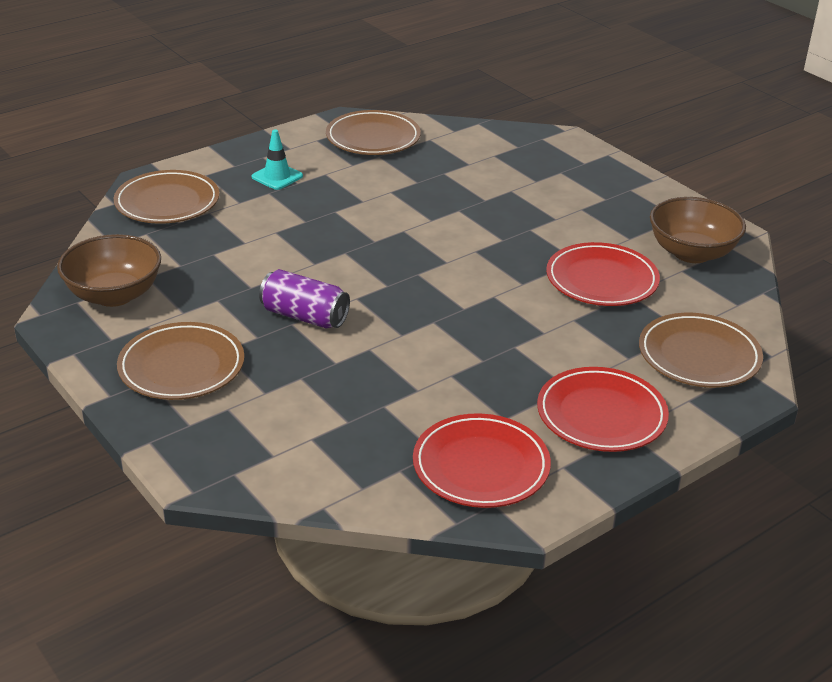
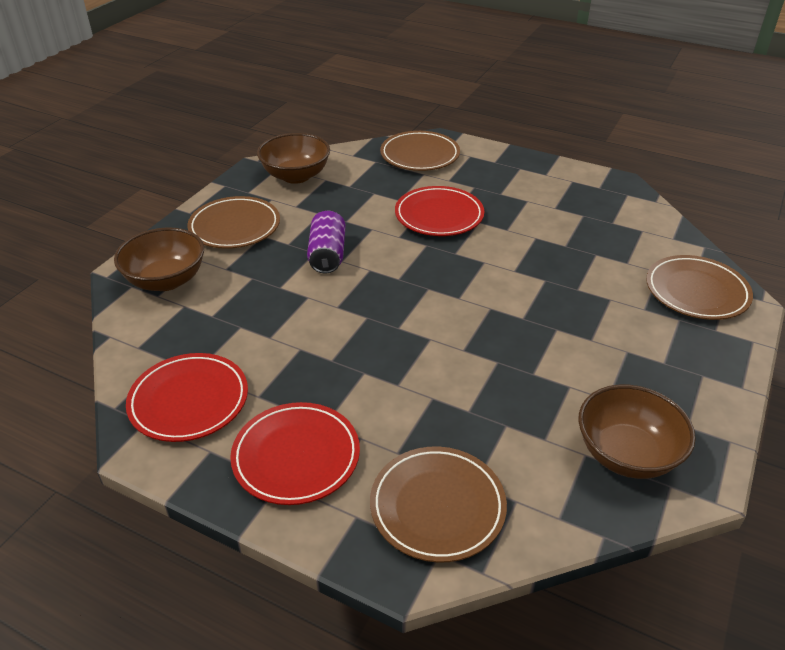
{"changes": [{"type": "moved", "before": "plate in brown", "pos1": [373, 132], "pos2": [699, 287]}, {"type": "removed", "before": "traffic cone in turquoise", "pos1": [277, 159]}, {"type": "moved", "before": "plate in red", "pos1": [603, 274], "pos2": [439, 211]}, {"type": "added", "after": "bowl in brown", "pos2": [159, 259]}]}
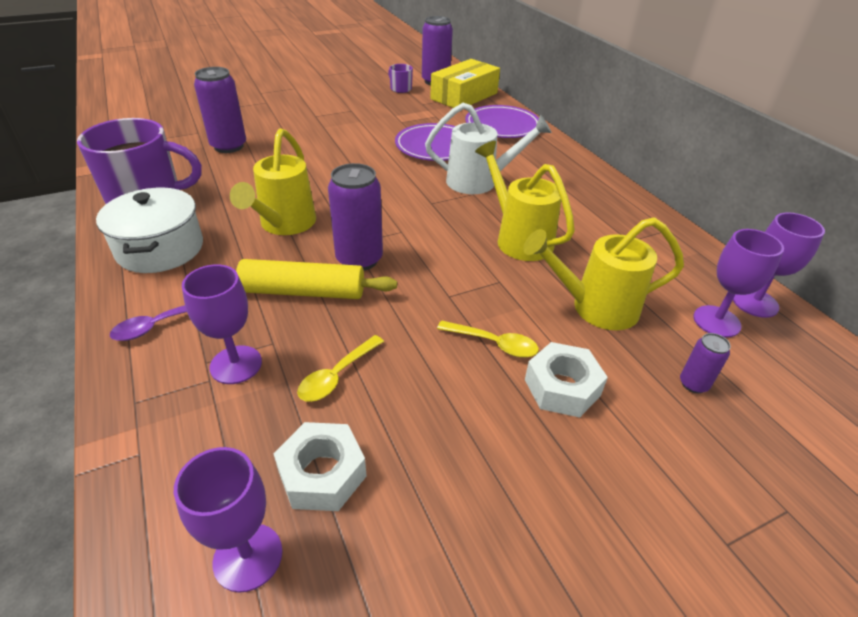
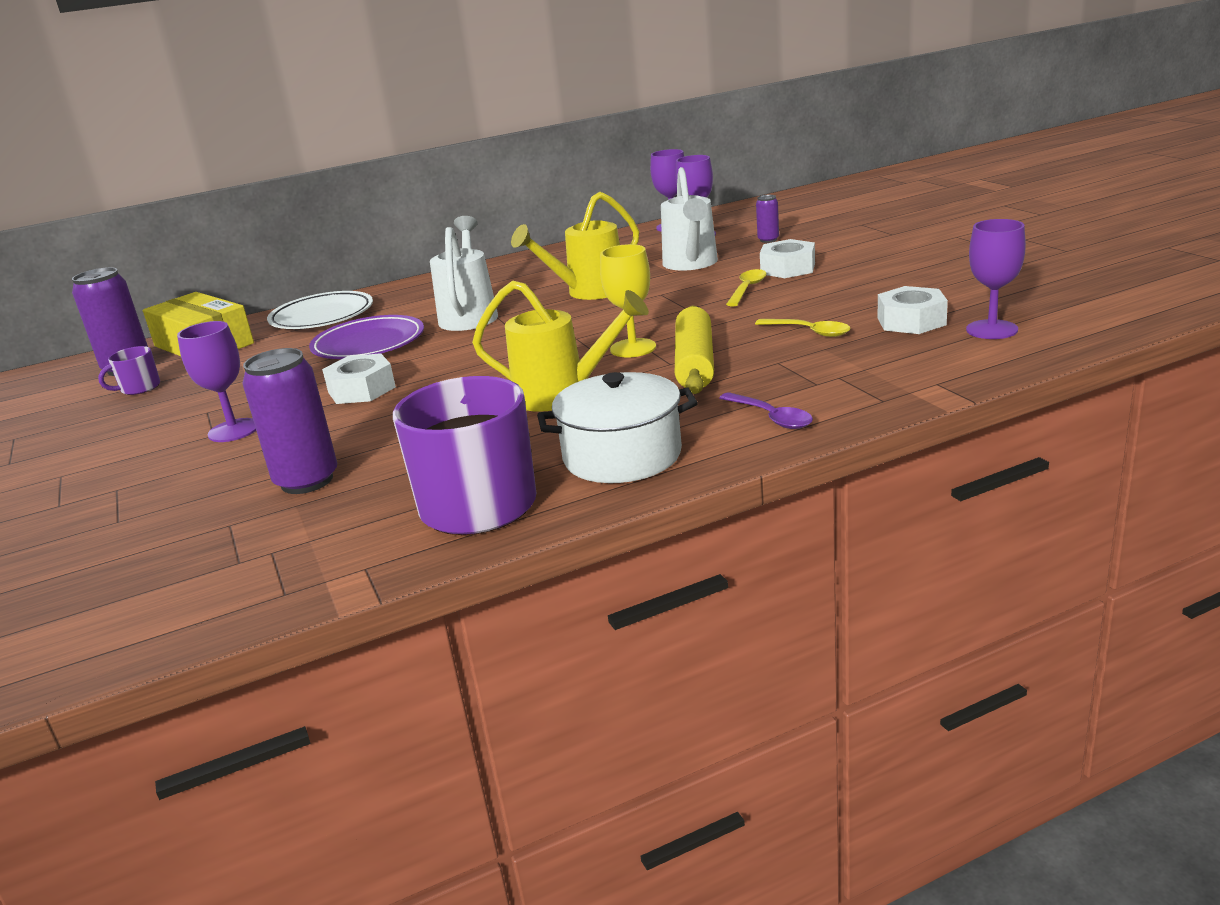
{"changes": [{"type": "recoloured", "before": "plate in purple", "after": "plate in white", "pos1": [502, 121], "pos2": [320, 310]}, {"type": "replaced", "before": "can in purple", "after": "goblet in yellow", "pos1": [355, 217], "pos2": [628, 300]}, {"type": "recoloured", "before": "watering can in yellow", "after": "watering can in white", "pos1": [603, 273], "pos2": [689, 219]}, {"type": "moved", "before": "goblet in purple", "pos1": [222, 324], "pos2": [216, 381]}, {"type": "added", "after": "nut in white", "pos2": [359, 378]}]}
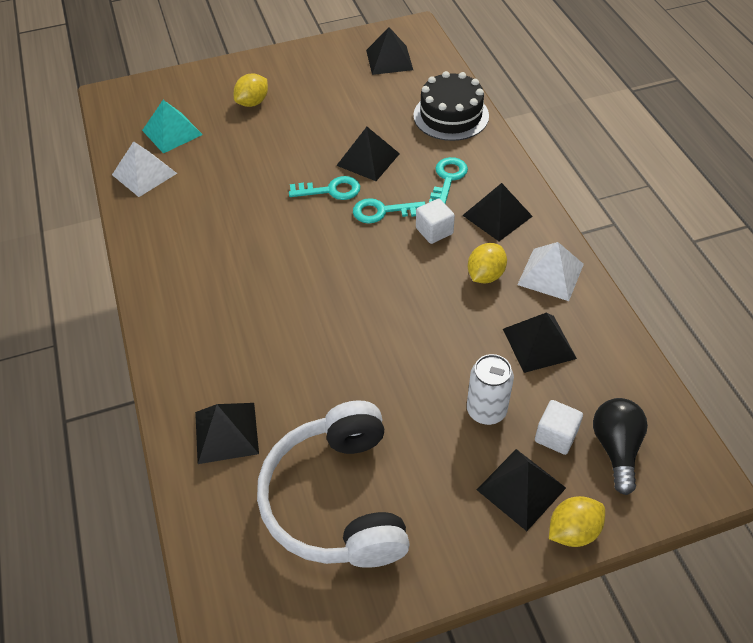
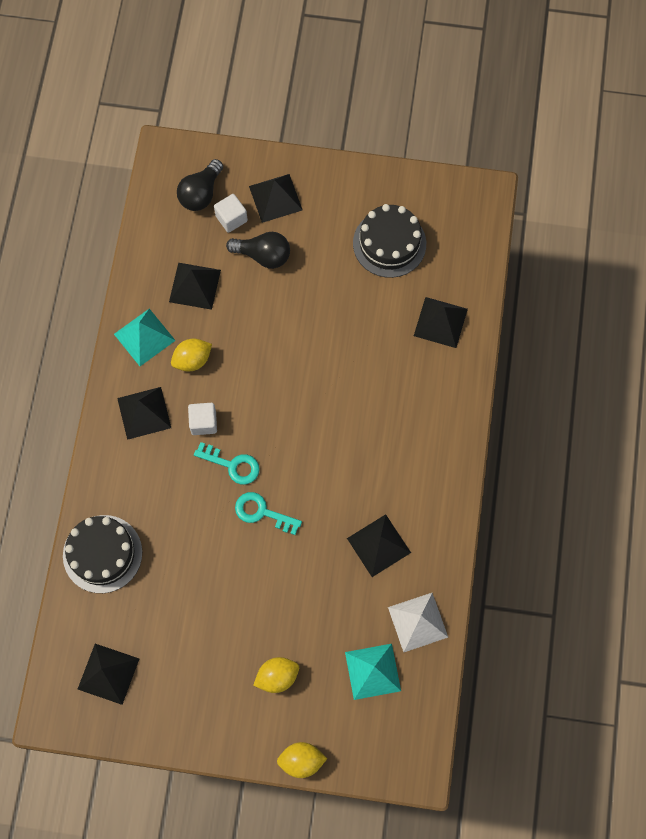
{"changes": [{"type": "moved", "before": "pyramid in black", "pos1": [368, 154], "pos2": [379, 545]}, {"type": "removed", "before": "key in turquoise", "pos1": [448, 180]}, {"type": "recoloured", "before": "pyramid in white", "after": "pyramid in turquoise", "pos1": [550, 271], "pos2": [145, 337]}, {"type": "replaced", "before": "can in white", "after": "light bulb in black", "pos1": [490, 389], "pos2": [258, 250]}, {"type": "replaced", "before": "headphones in white", "after": "cake in black", "pos1": [333, 484], "pos2": [389, 241]}, {"type": "moved", "before": "lemon in yellow", "pos1": [577, 521], "pos2": [302, 760]}]}
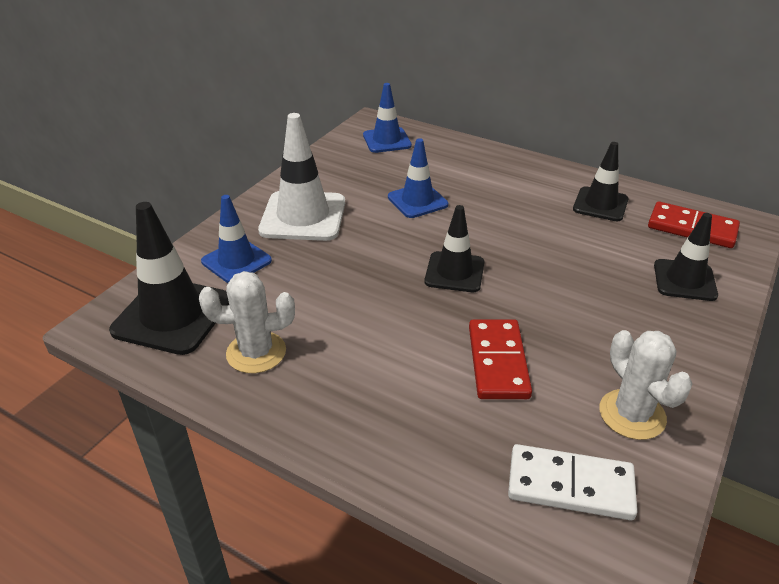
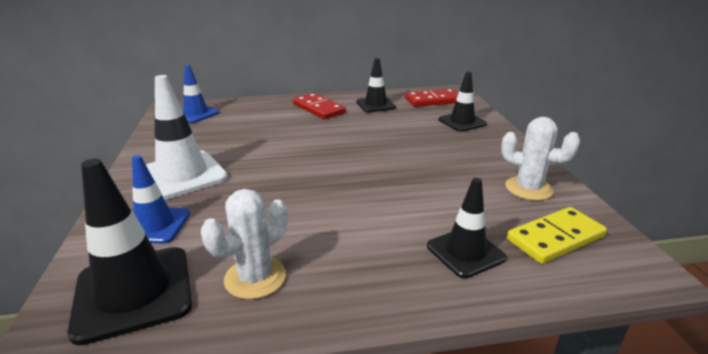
{"changes": [{"type": "removed", "before": "traffic cone in blue", "pos1": [418, 178]}, {"type": "moved", "before": "traffic cone in black", "pos1": [454, 248], "pos2": [467, 228]}, {"type": "moved", "before": "domino in red", "pos1": [500, 359], "pos2": [319, 106]}, {"type": "recoloured", "before": "domino in white", "after": "domino in yellow", "pos1": [572, 482], "pos2": [557, 235]}]}
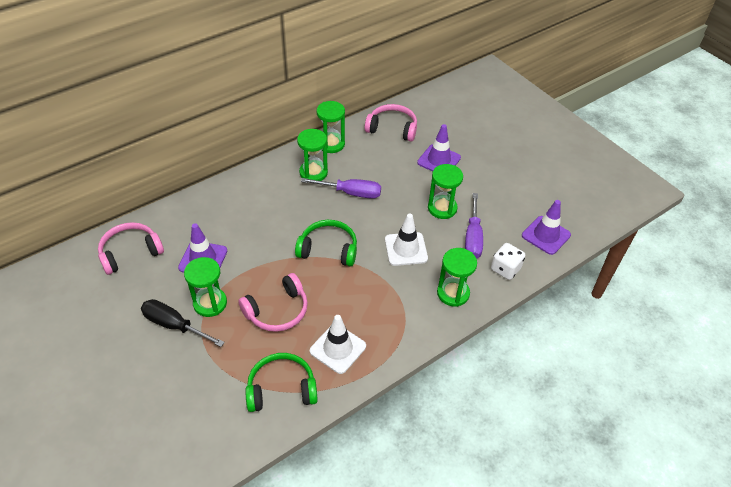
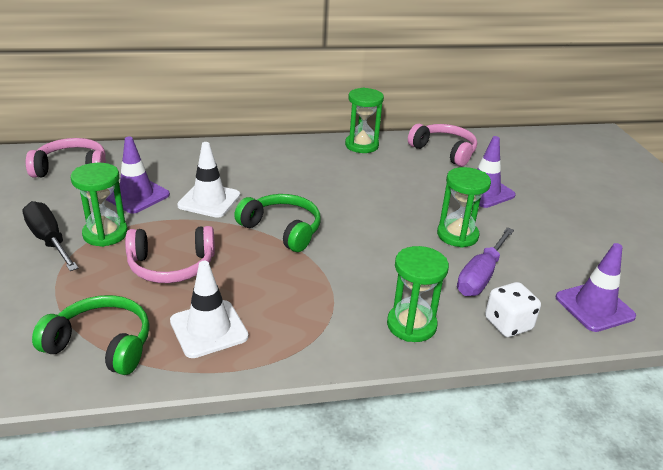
{"changes": [{"type": "removed", "before": "hourglass in green", "pos1": [312, 155]}, {"type": "removed", "before": "screwdriver in purple", "pos1": [341, 188]}, {"type": "moved", "before": "traffic cone in white", "pos1": [406, 239], "pos2": [208, 180]}]}
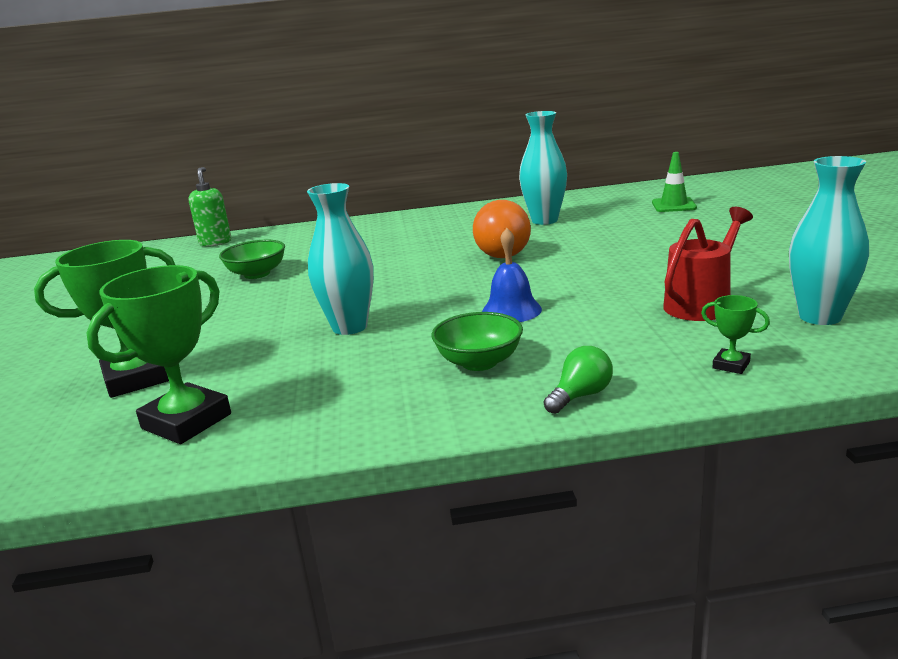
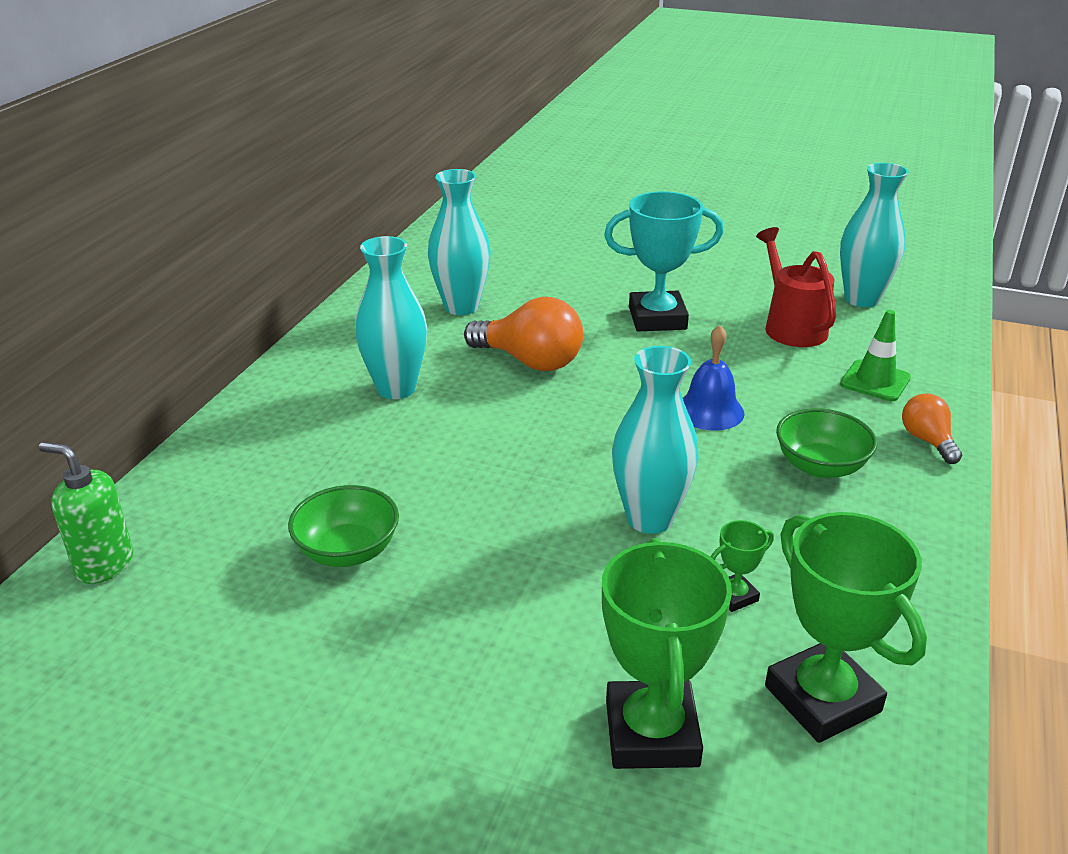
{"changes": [{"type": "moved", "before": "traffic cone in green", "pos1": [674, 182], "pos2": [875, 355]}, {"type": "moved", "before": "trophy in green", "pos1": [735, 334], "pos2": [742, 566]}, {"type": "recoloured", "before": "light bulb in green", "after": "light bulb in orange", "pos1": [578, 380], "pos2": [932, 428]}, {"type": "added", "after": "trophy in turquoise", "pos2": [664, 261]}, {"type": "added", "after": "vase in turquoise", "pos2": [391, 317]}]}
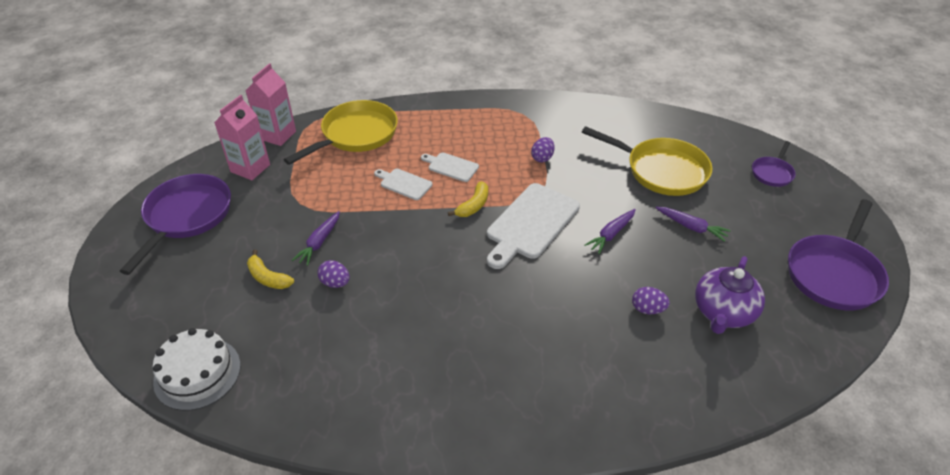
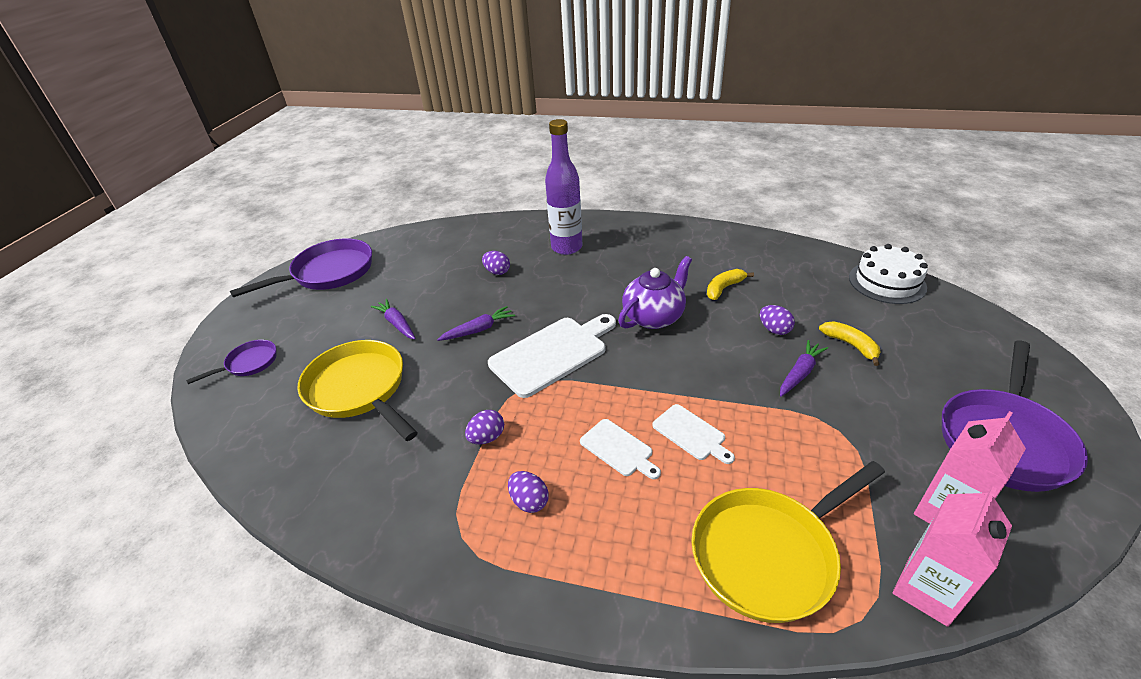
{"changes": [{"type": "moved", "before": "banana in yellow", "pos1": [468, 199], "pos2": [730, 284]}, {"type": "moved", "before": "teapot in purple", "pos1": [730, 295], "pos2": [655, 292]}, {"type": "added", "after": "bottle in purple", "pos2": [564, 187]}, {"type": "added", "after": "egg in purple", "pos2": [528, 492]}]}
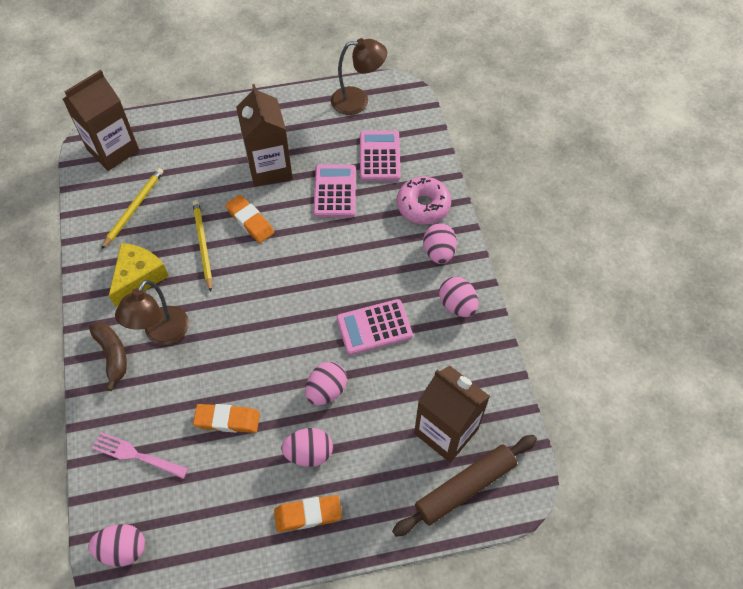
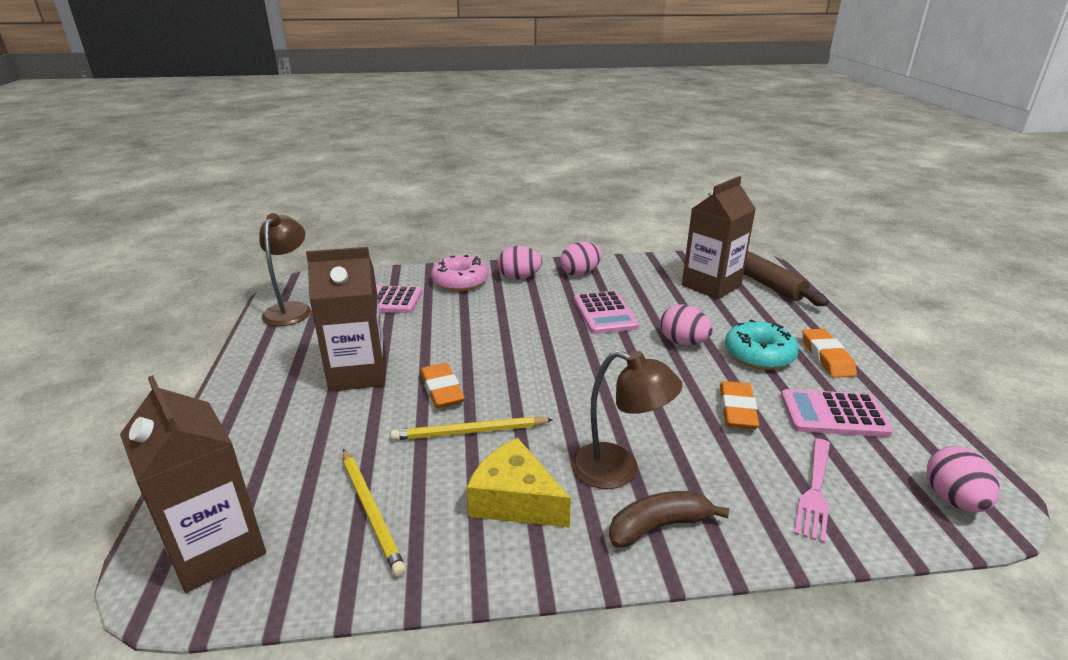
{"changes": [{"type": "moved", "before": "calculator in pink", "pos1": [334, 191], "pos2": [837, 413]}, {"type": "turned", "before": "pencil in yellow", "pos1": [132, 209], "pos2": [374, 513], "turn": -150}, {"type": "turned", "before": "eraser in orange", "pos1": [249, 219], "pos2": [442, 385], "turn": -75}, {"type": "replaced", "before": "egg in pink", "after": "donut in turquoise", "pos1": [307, 447], "pos2": [762, 344]}]}
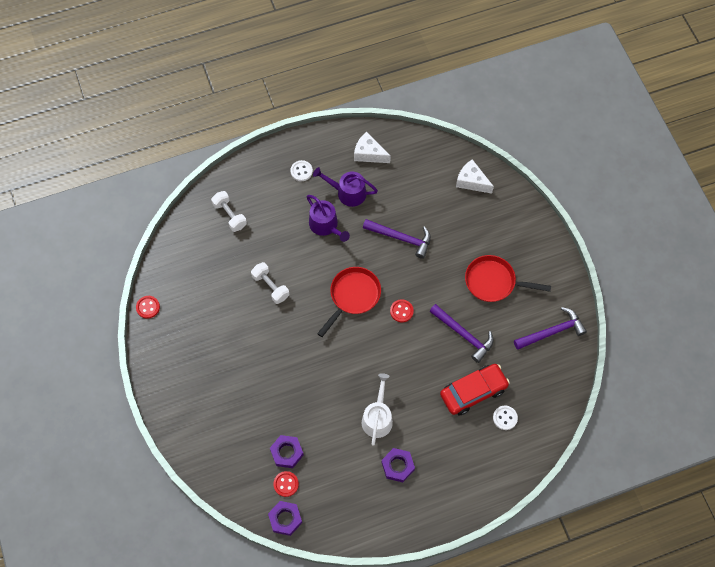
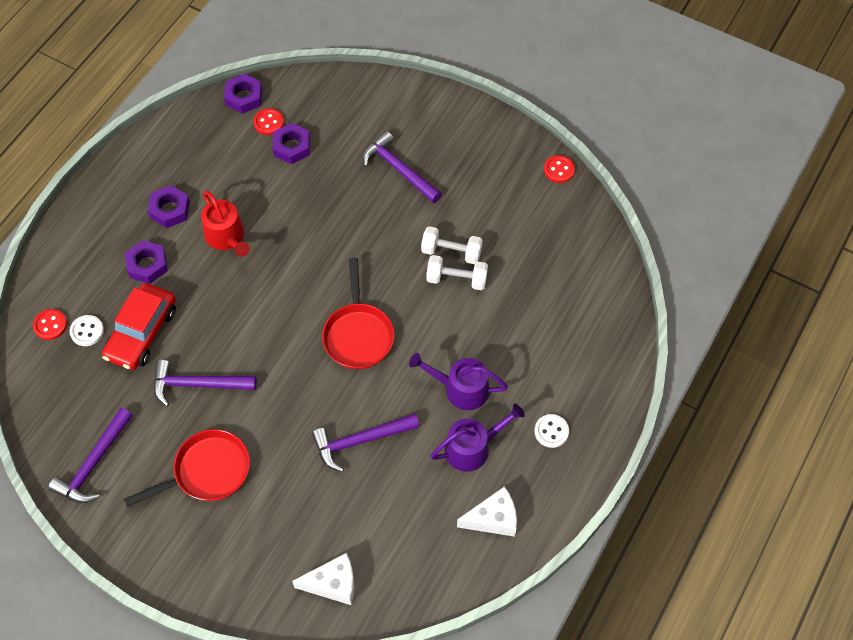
{"changes": [{"type": "moved", "before": "dumbbell in white", "pos1": [229, 211], "pos2": [452, 245]}, {"type": "moved", "before": "button in red", "pos1": [402, 310], "pos2": [50, 324]}, {"type": "recoloured", "before": "watering can in white", "after": "watering can in red", "pos1": [377, 409], "pos2": [225, 224]}, {"type": "added", "after": "hammer in purple", "pos2": [402, 167]}, {"type": "added", "after": "nut in purple", "pos2": [146, 262]}]}
